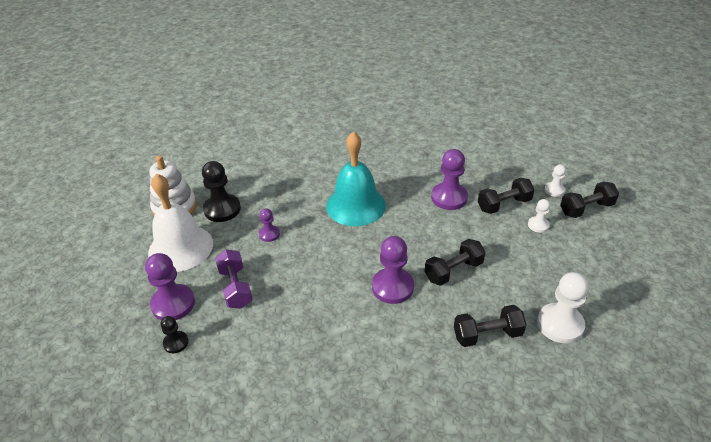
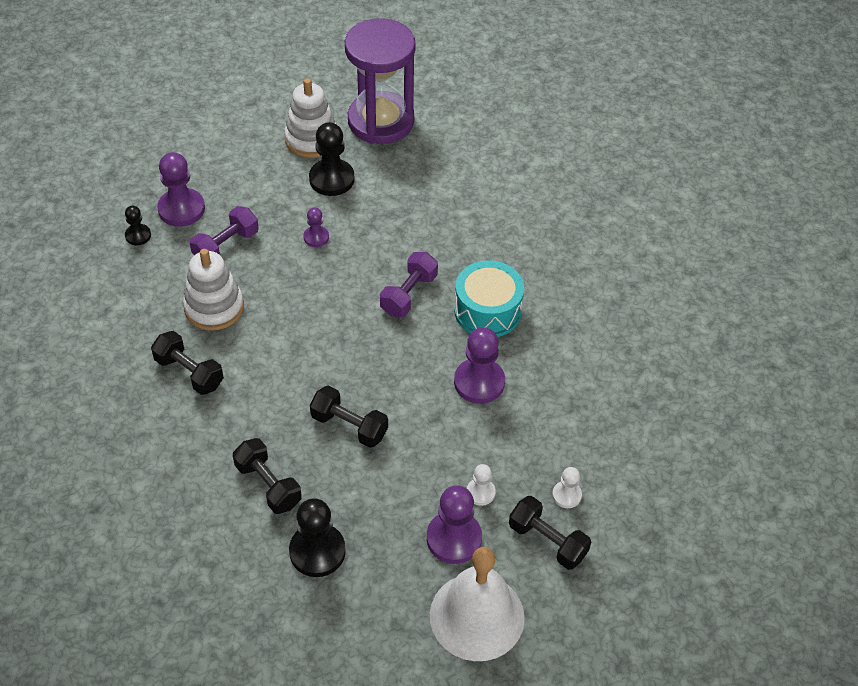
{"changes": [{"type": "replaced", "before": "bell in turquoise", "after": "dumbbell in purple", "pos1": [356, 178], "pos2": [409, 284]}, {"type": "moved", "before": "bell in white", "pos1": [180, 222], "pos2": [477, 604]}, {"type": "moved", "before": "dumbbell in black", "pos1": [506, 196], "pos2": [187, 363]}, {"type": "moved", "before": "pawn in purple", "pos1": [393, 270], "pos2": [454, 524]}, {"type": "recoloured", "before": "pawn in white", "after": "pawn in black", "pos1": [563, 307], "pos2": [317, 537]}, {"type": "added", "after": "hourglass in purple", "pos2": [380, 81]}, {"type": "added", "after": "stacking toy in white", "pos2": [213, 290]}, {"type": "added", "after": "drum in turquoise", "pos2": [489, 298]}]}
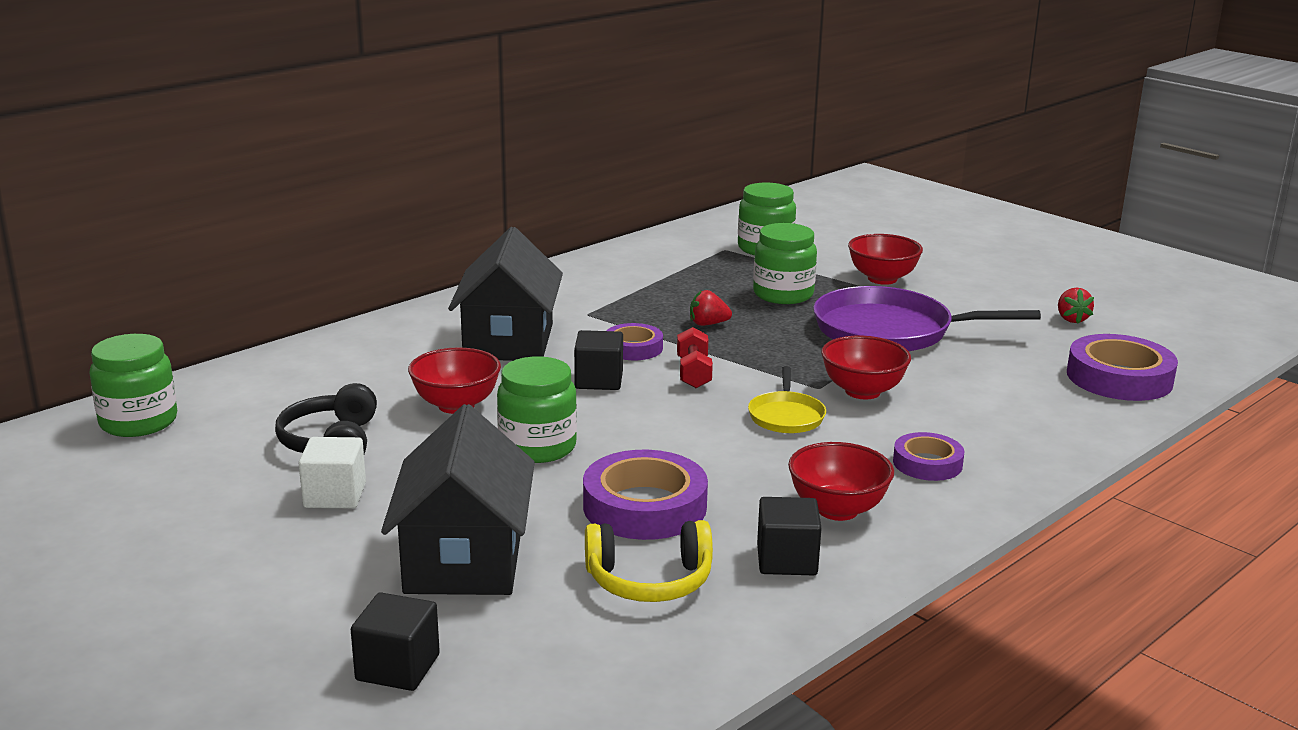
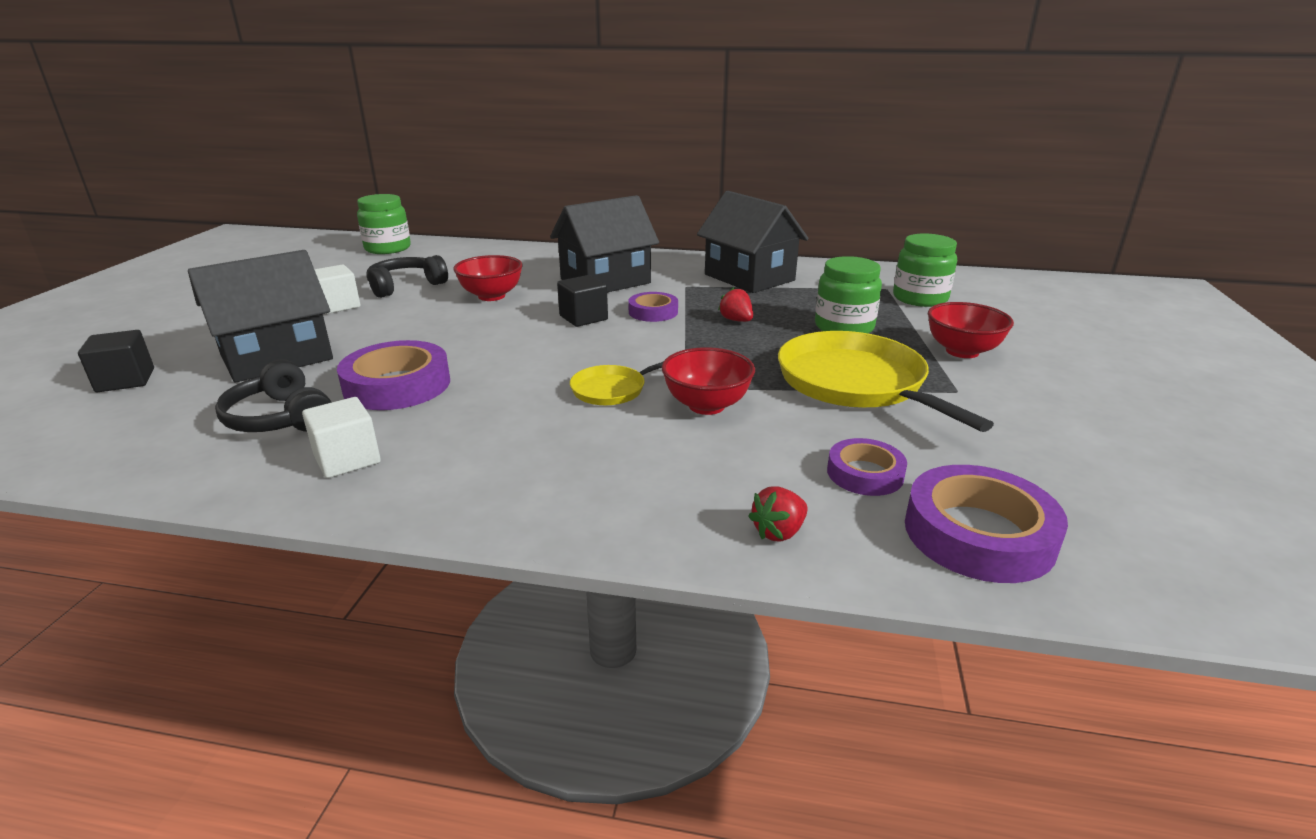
{"changes": [{"type": "recoloured", "before": "pan in purple", "after": "pan in yellow", "pos1": [927, 318], "pos2": [886, 381]}, {"type": "moved", "before": "strawberry in red", "pos1": [1076, 305], "pos2": [778, 514]}, {"type": "removed", "before": "dumbbell in red", "pos1": [695, 357]}, {"type": "removed", "before": "jar in green", "pos1": [537, 409]}, {"type": "moved", "before": "tape in purple", "pos1": [928, 456], "pos2": [867, 467]}, {"type": "removed", "before": "bowl in red", "pos1": [841, 481]}, {"type": "recoloured", "before": "cube in black", "after": "cube in white", "pos1": [789, 536], "pos2": [341, 437]}, {"type": "recoloured", "before": "headphones in yellow", "after": "headphones in black", "pos1": [649, 561], "pos2": [273, 395]}, {"type": "added", "after": "house in black", "pos2": [752, 242]}]}
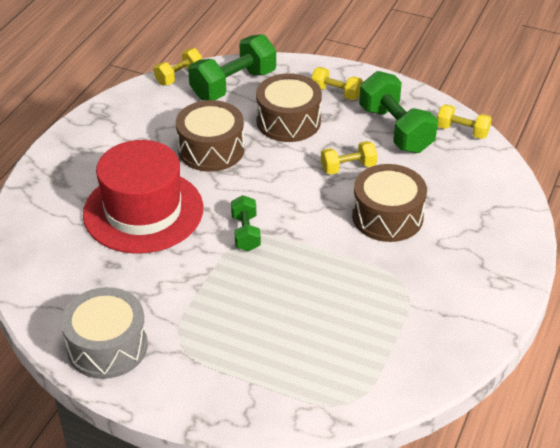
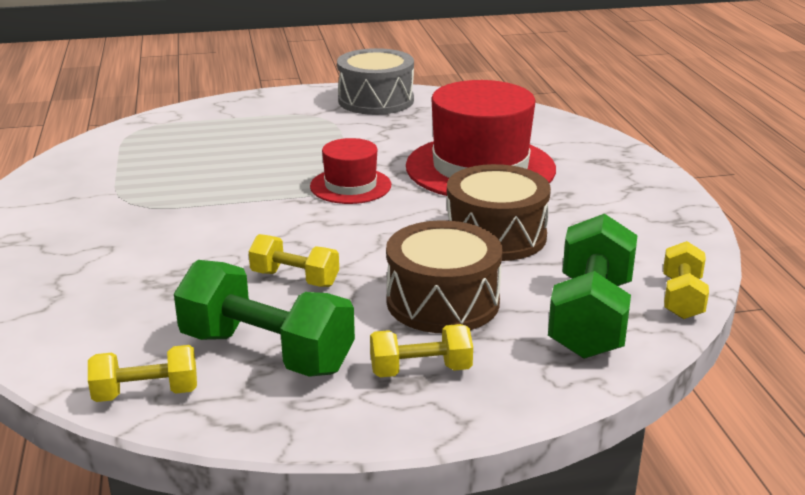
{"changes": [{"type": "turned", "before": "dumbbell in yellow", "pos1": [349, 157], "pos2": [294, 260], "turn": 75}, {"type": "removed", "before": "drum in brown", "pos1": [389, 203]}, {"type": "replaced", "before": "dumbbell in green", "after": "hat in red", "pos1": [246, 223], "pos2": [350, 171]}]}
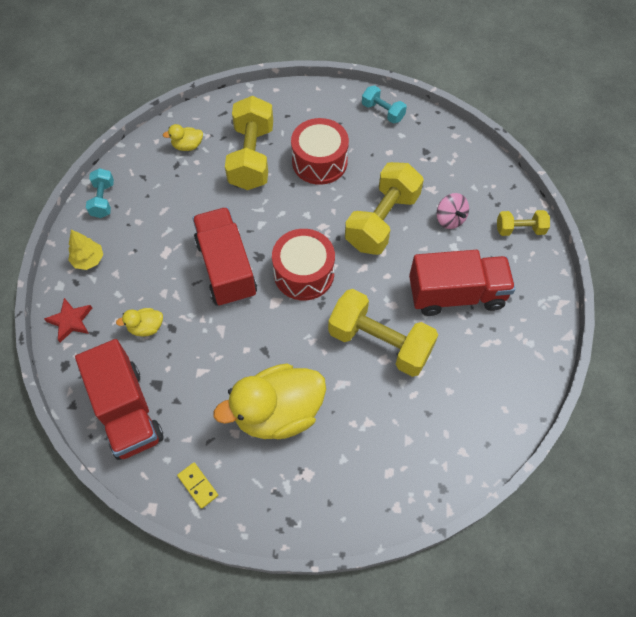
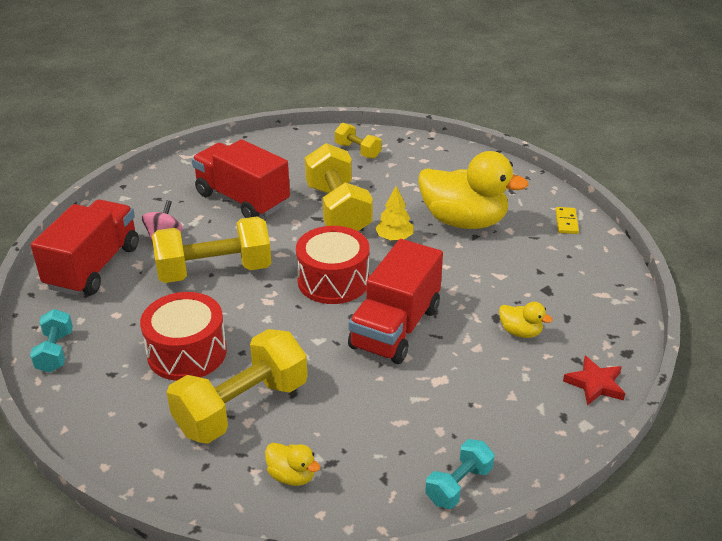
{"changes": [{"type": "moved", "before": "dumbbell in yellow", "pos1": [523, 223], "pos2": [358, 141]}, {"type": "moved", "before": "tree in yellow", "pos1": [85, 250], "pos2": [394, 213]}, {"type": "moved", "before": "truck in red", "pos1": [119, 399], "pos2": [85, 247]}]}
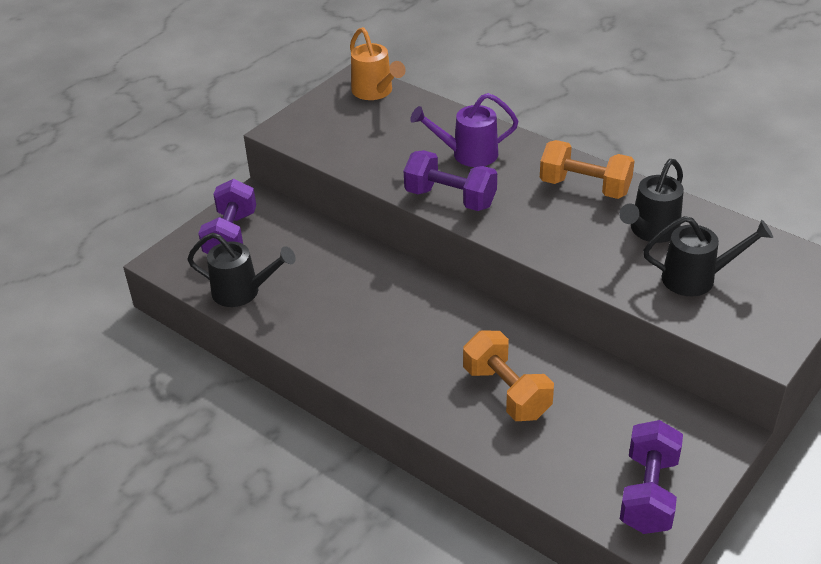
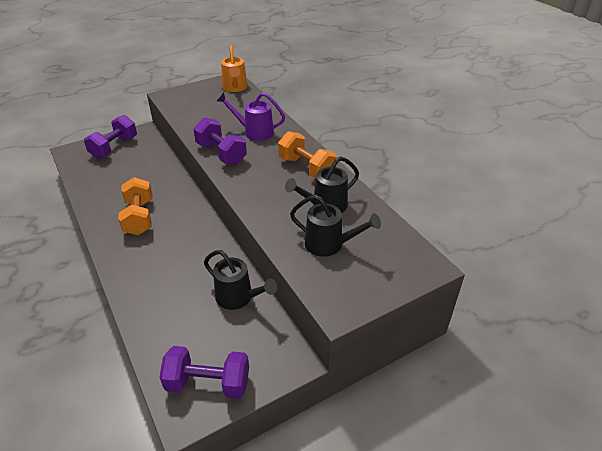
{"changes": [{"type": "moved", "before": "watering can in black", "pos1": [241, 270], "pos2": [240, 280]}, {"type": "moved", "before": "dumbbell in orange", "pos1": [508, 376], "pos2": [135, 206]}, {"type": "turned", "before": "dumbbell in purple", "pos1": [651, 477], "pos2": [204, 372], "turn": 60}]}
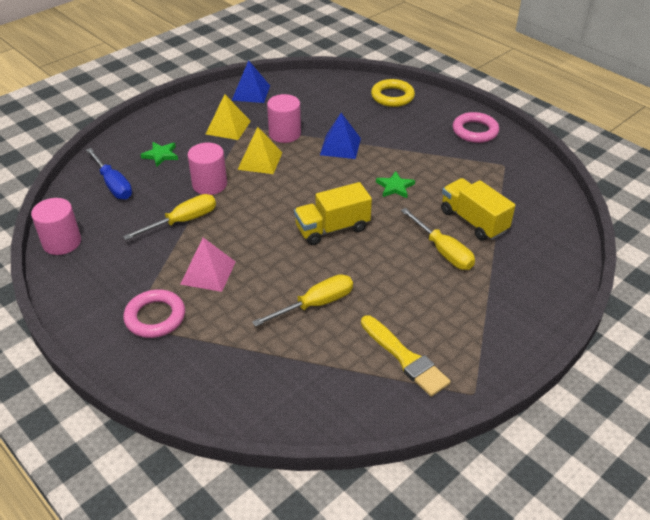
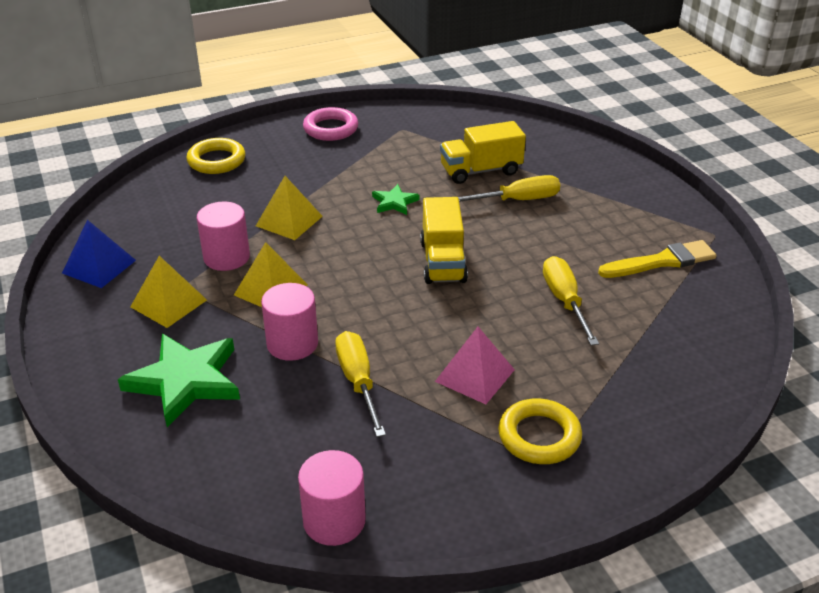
{"changes": [{"type": "recoloured", "before": "pyramid in blue", "after": "pyramid in yellow", "pos1": [340, 136], "pos2": [289, 208]}, {"type": "resized", "before": "star in green", "pos1": [159, 154], "pos2": [179, 380], "scale": 1.99}, {"type": "removed", "before": "screwdriver in blue", "pos1": [109, 174]}, {"type": "recoloured", "before": "ring in pink", "after": "ring in yellow", "pos1": [154, 313], "pos2": [540, 431]}]}
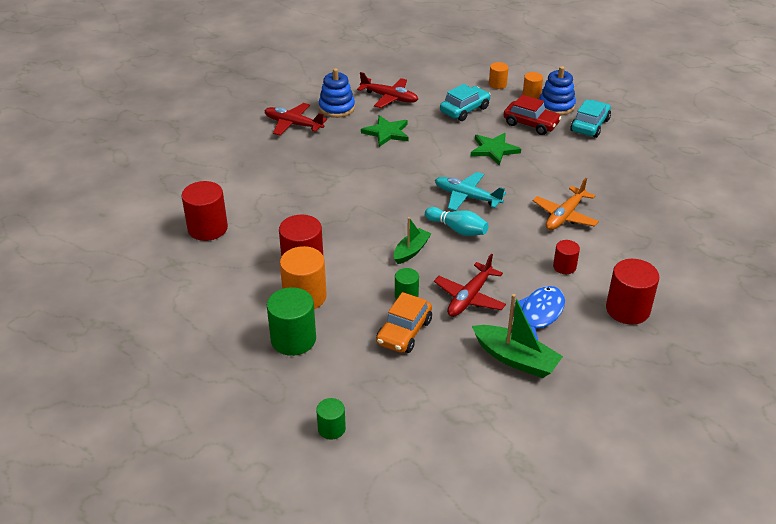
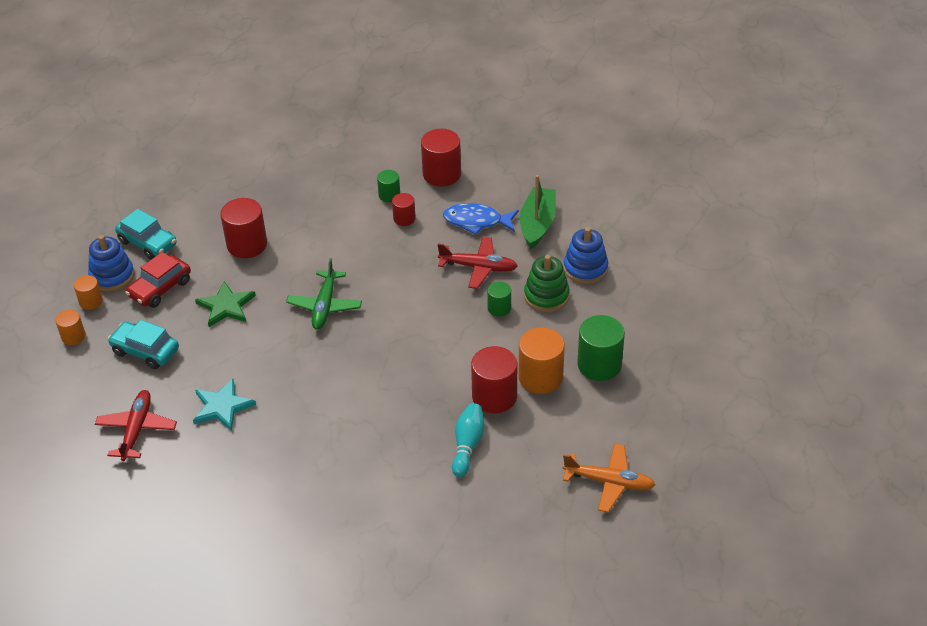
{"changes": [{"type": "moved", "before": "stacking toy in blue", "pos1": [337, 93], "pos2": [585, 255]}, {"type": "turned", "before": "car in red", "pos1": [532, 115], "pos2": [158, 280], "turn": -150}, {"type": "turned", "before": "car in turquoise", "pos1": [590, 118], "pos2": [146, 234], "turn": -150}, {"type": "removed", "before": "plane in red", "pos1": [296, 119]}, {"type": "recoloured", "before": "star in green", "after": "star in turquoise", "pos1": [385, 131], "pos2": [224, 405]}, {"type": "recoloured", "before": "plane in turquoise", "after": "plane in green", "pos1": [470, 191], "pos2": [324, 294]}, {"type": "moved", "before": "plane in orange", "pos1": [566, 204], "pos2": [609, 478]}, {"type": "moved", "before": "cylinder in red", "pos1": [204, 211], "pos2": [243, 228]}, {"type": "moved", "before": "bowling pin in turquoise", "pos1": [457, 221], "pos2": [468, 440]}, {"type": "removed", "before": "boat in green", "pos1": [413, 240]}, {"type": "replaced", "before": "car in orange", "after": "stacking toy in green", "pos1": [404, 322], "pos2": [547, 283]}, {"type": "moved", "before": "cylinder in green", "pos1": [331, 419], "pos2": [388, 186]}]}
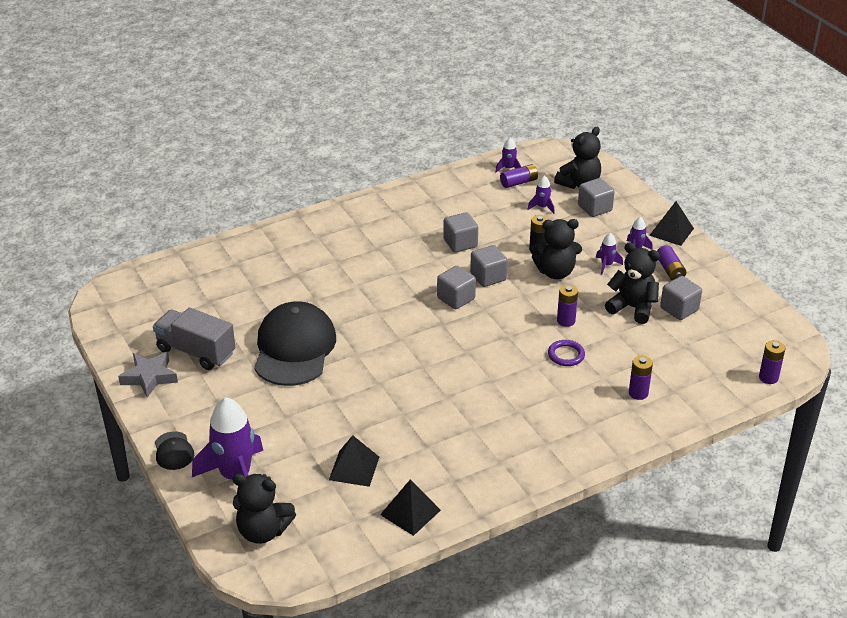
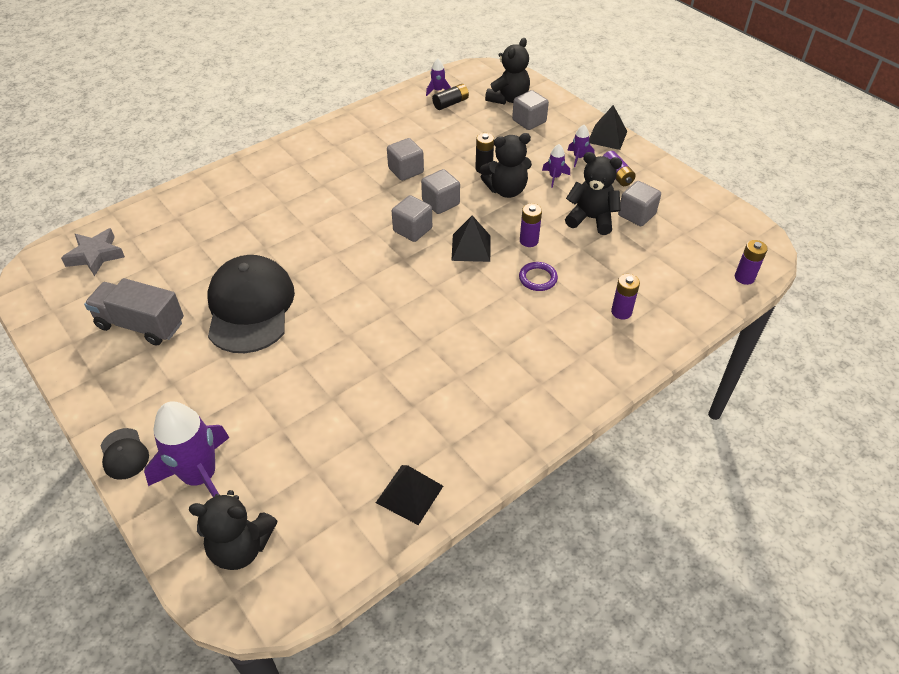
{"changes": [{"type": "recoloured", "before": "battery in purple", "after": "battery in black", "pos1": [519, 176], "pos2": [450, 97]}, {"type": "removed", "before": "rocket in purple", "pos1": [541, 194]}, {"type": "moved", "before": "star in grey", "pos1": [148, 375], "pos2": [93, 252]}, {"type": "moved", "before": "pyramid in black", "pos1": [354, 461], "pos2": [471, 238]}]}
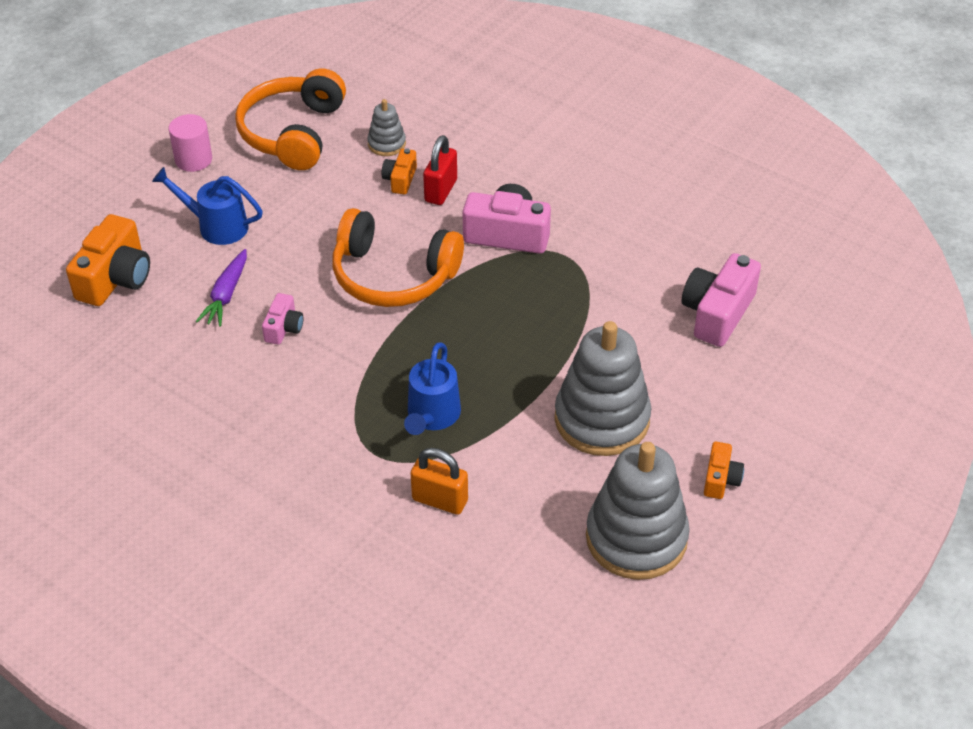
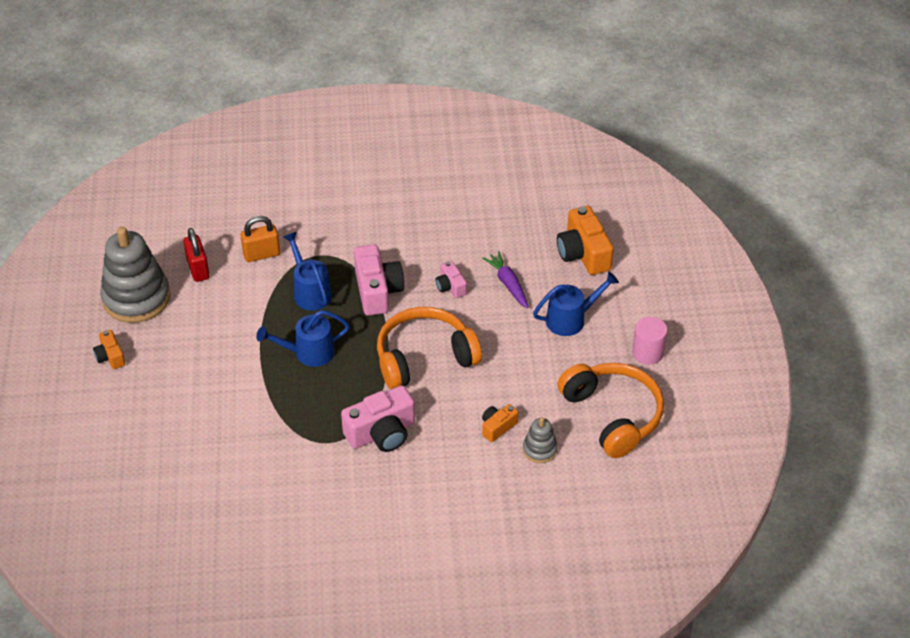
{"changes": [{"type": "moved", "before": "padlock in red", "pos1": [440, 170], "pos2": [196, 255]}, {"type": "turned", "before": "camera in orange", "pos1": [399, 171], "pos2": [500, 423], "turn": -105}, {"type": "moved", "before": "camera in pink", "pos1": [721, 300], "pos2": [379, 280]}, {"type": "removed", "before": "stacking toy in grey", "pos1": [603, 388]}, {"type": "added", "after": "watering can in blue", "pos2": [303, 338]}]}
